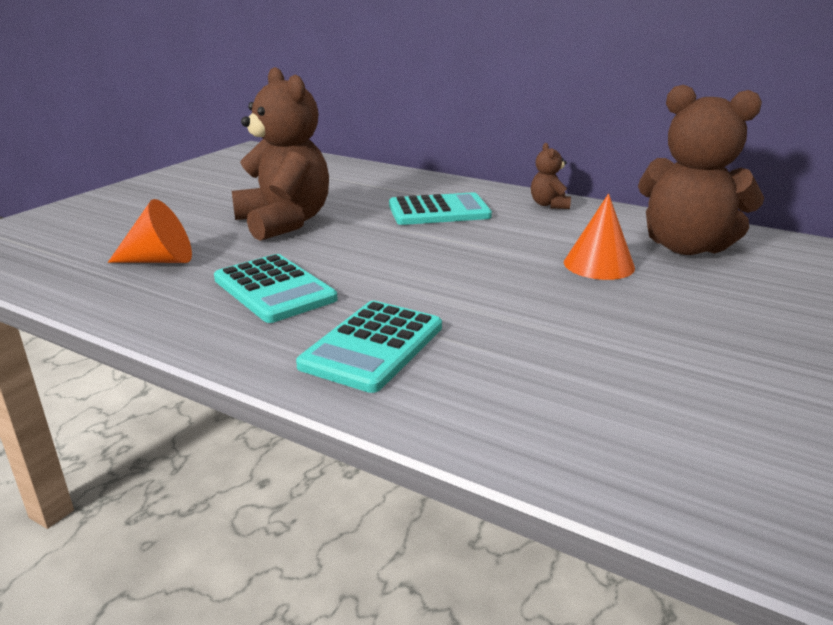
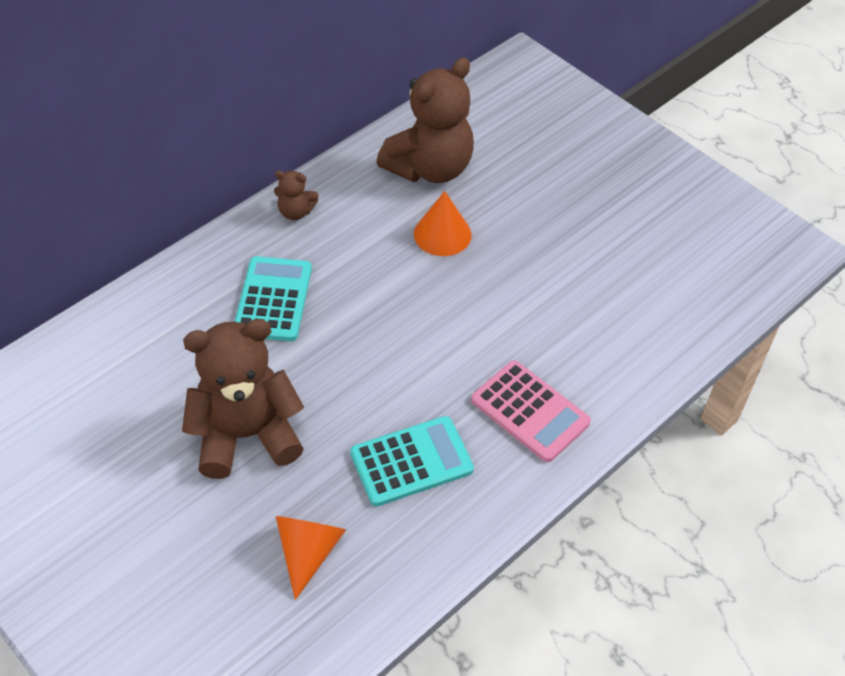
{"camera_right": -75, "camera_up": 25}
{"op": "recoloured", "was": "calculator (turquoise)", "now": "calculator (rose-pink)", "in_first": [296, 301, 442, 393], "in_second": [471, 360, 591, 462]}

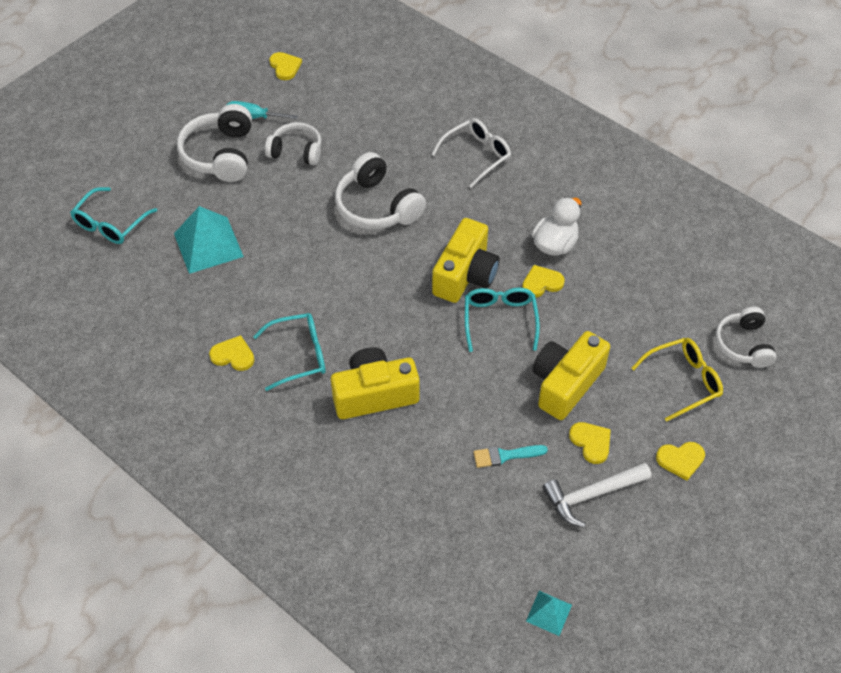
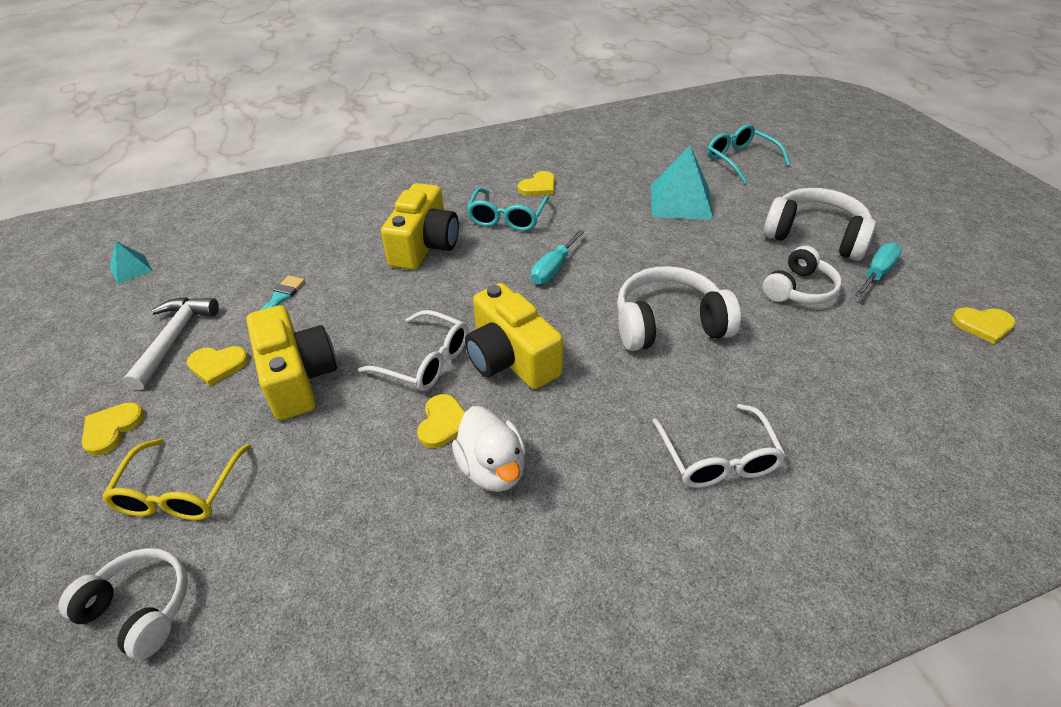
{"camera_right": 120, "camera_up": -10}
{"op": "recoloured", "was": "eyeglasses (turquoise)", "now": "eyeglasses (snow-white)", "in_first": [465, 288, 540, 352], "in_second": [358, 310, 468, 391]}
{"op": "added", "now": "screwdriver (turquoise)", "in_second": [531, 229, 585, 284]}

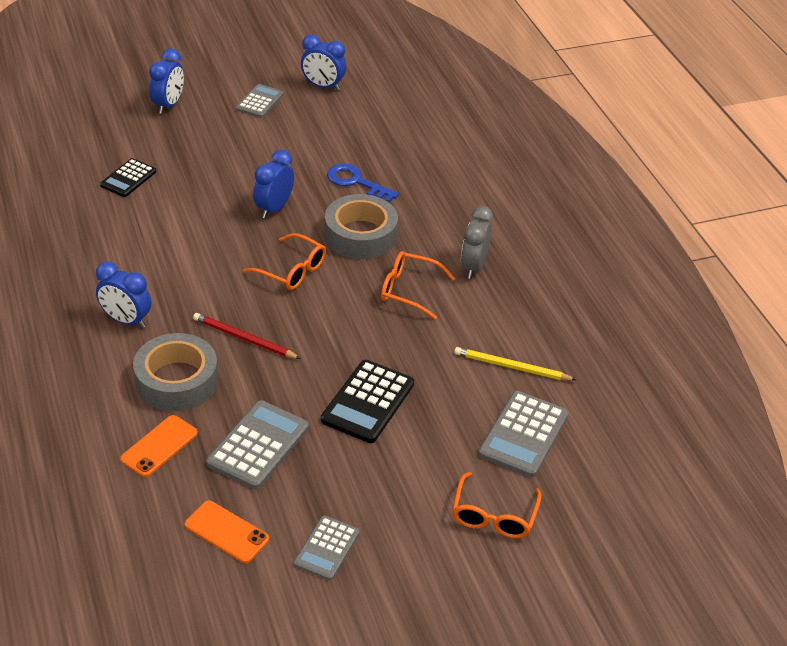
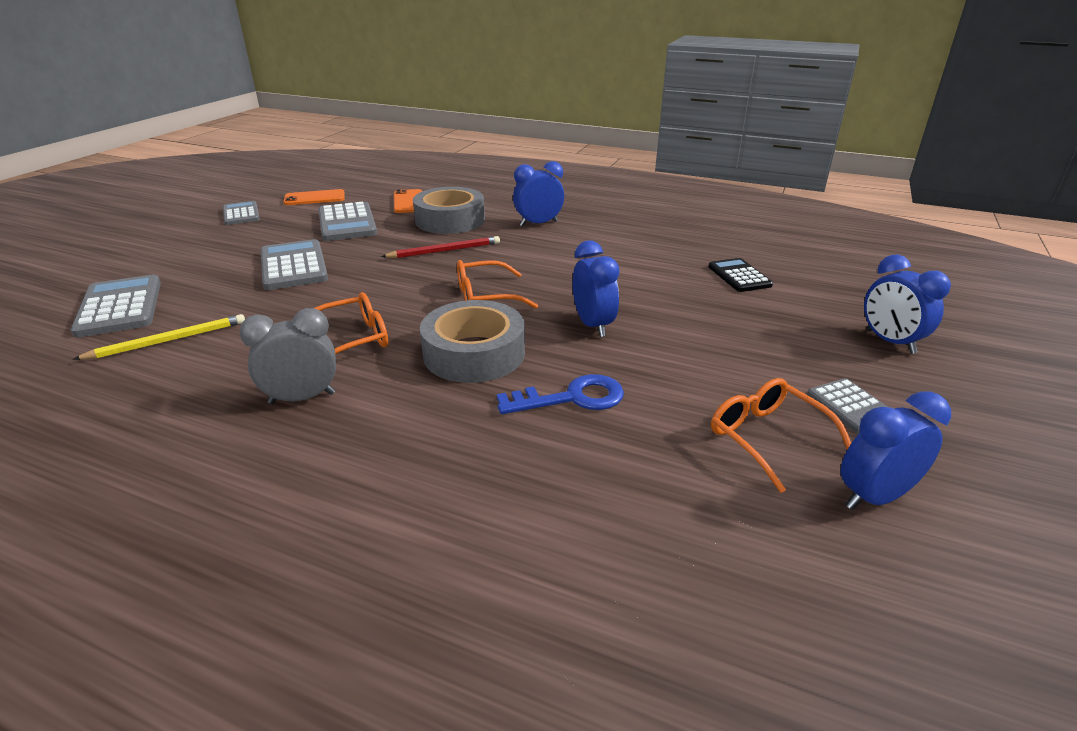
{"camera_right": 135, "camera_up": -10}
{"op": "turned", "was": "bedside clock (grey)", "in_first": [461, 206, 493, 279], "in_second": [239, 308, 336, 404], "clockwise": -75}
{"op": "recoloured", "was": "calculator (black)", "now": "calculator (grey)", "in_first": [321, 360, 414, 443], "in_second": [261, 239, 328, 290]}
{"op": "moved", "was": "eyeglasses (orange-coloured)", "in_first": [452, 472, 542, 538], "in_second": [711, 378, 851, 493]}

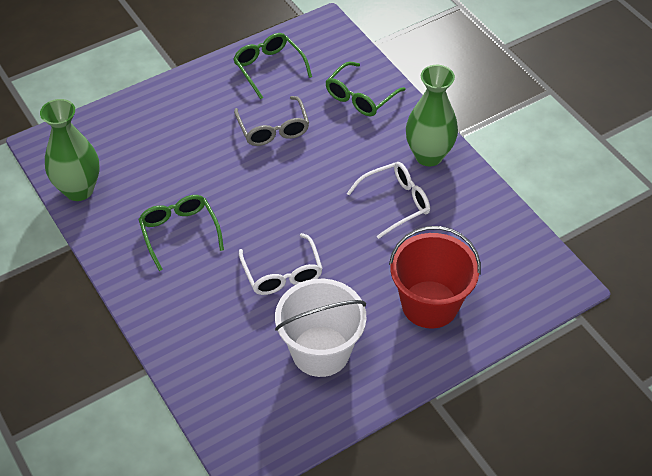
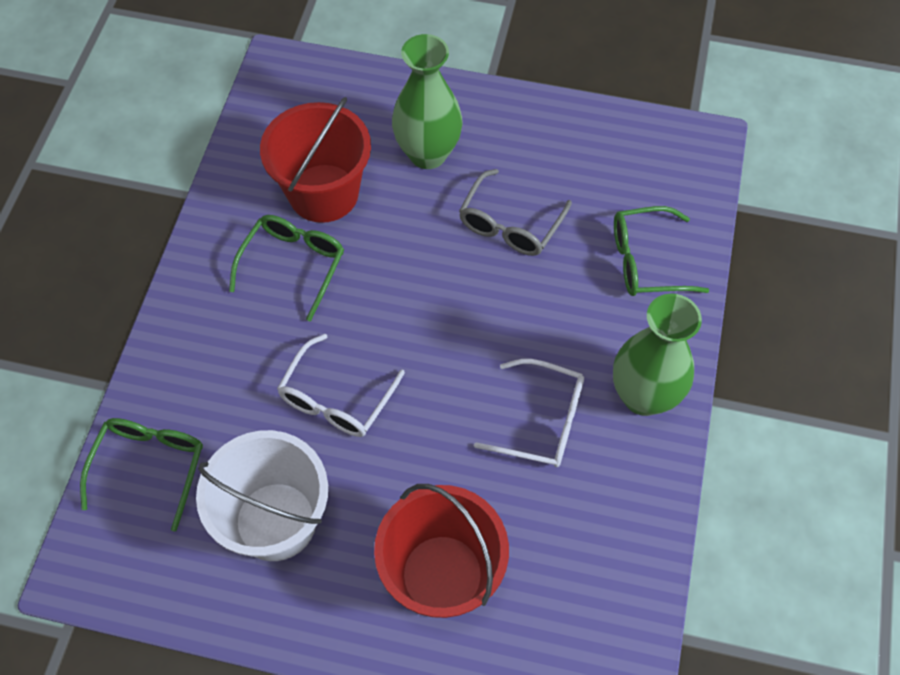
{"camera_right": 45, "camera_up": 10}
{"op": "moved", "was": "eyeglasses (emerald)", "in_first": [233, 33, 312, 99], "in_second": [80, 418, 203, 532]}
{"op": "added", "now": "sand bucket (red)", "in_second": [260, 97, 371, 223]}
{"op": "moved", "was": "vase (emerald)", "in_first": [40, 99, 100, 201], "in_second": [392, 34, 462, 169]}

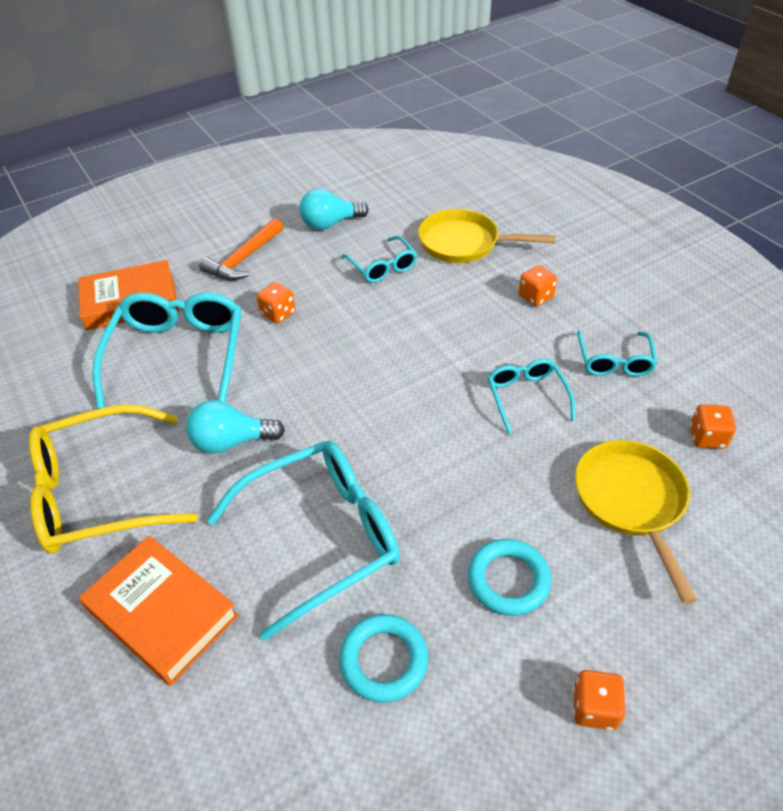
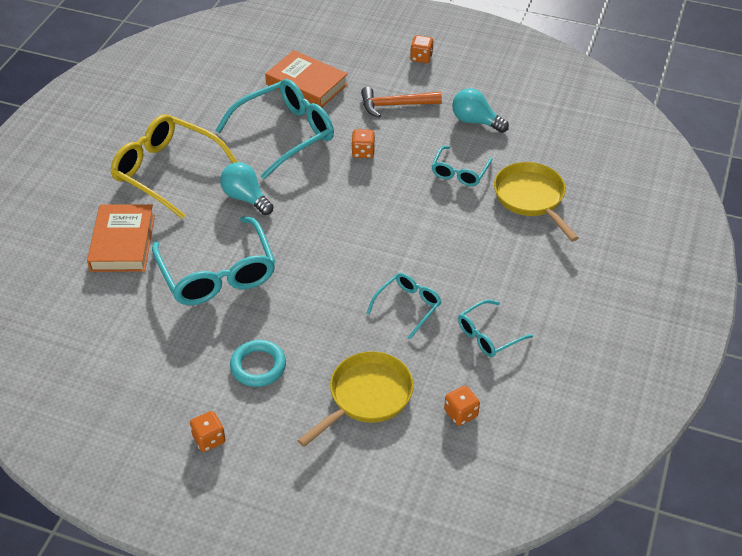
{"camera_right": 50, "camera_up": 0}
{"op": "turned", "was": "eyeglasses (turquoise)", "in_first": [207, 441, 400, 641], "in_second": [152, 216, 275, 305], "clockwise": 45}
{"op": "moved", "was": "game die (orange-coloured)", "in_first": [519, 265, 557, 306], "in_second": [410, 35, 434, 63]}
{"op": "removed", "was": "torus (turquoise)", "in_first": [339, 614, 428, 703]}

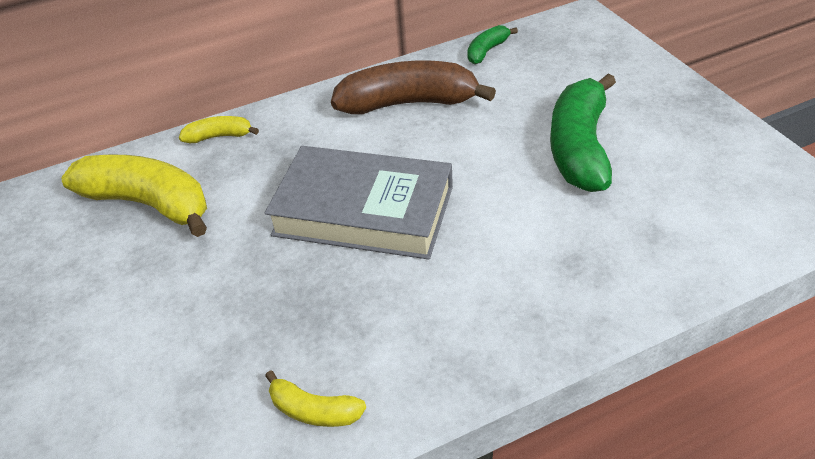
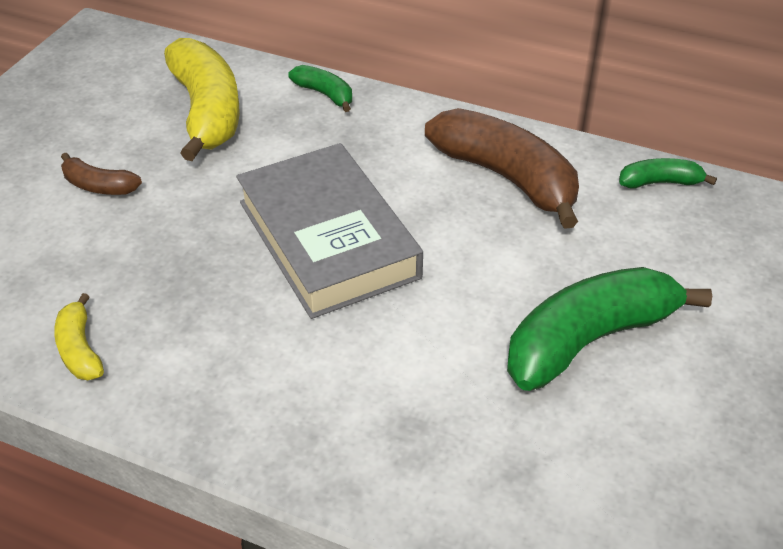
{"camera_right": 45, "camera_up": 0}
{"op": "added", "now": "banana (russet)", "in_second": [61, 153, 142, 195]}
{"op": "recoloured", "was": "banana (golden)", "now": "banana (emerald)", "in_first": [179, 116, 259, 143], "in_second": [288, 65, 352, 112]}

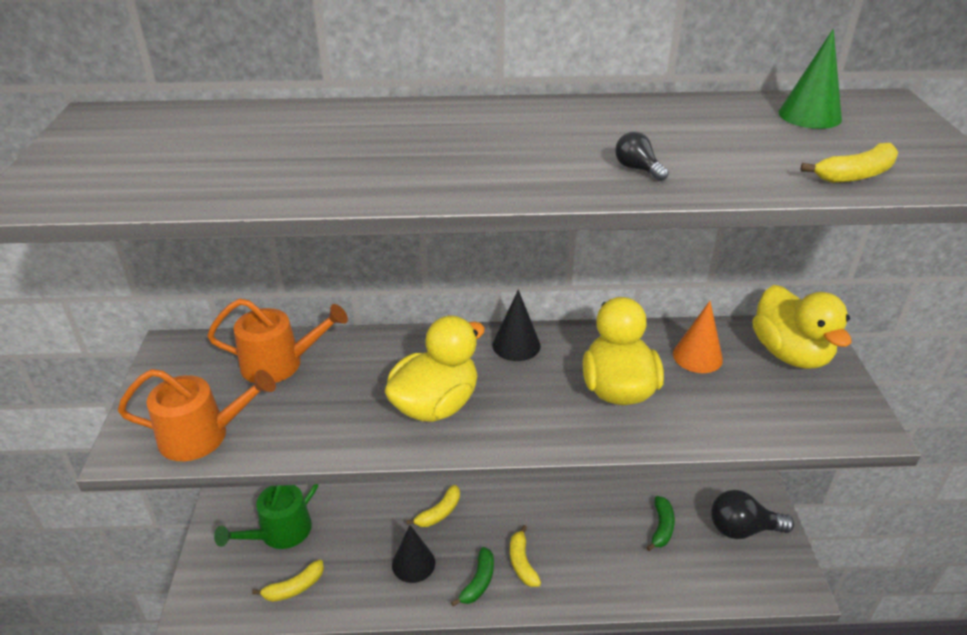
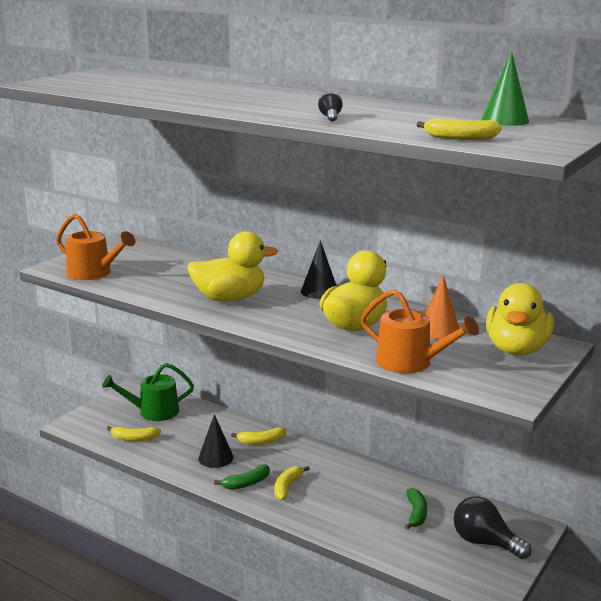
{"camera_right": 35, "camera_up": -15}
{"op": "moved", "was": "sprinkling can (orange-coloured)", "in_first": [207, 298, 348, 383], "in_second": [361, 289, 479, 374]}
{"op": "turned", "was": "banana (emerald)", "in_first": [646, 496, 675, 551], "in_second": [405, 488, 427, 530], "clockwise": -45}

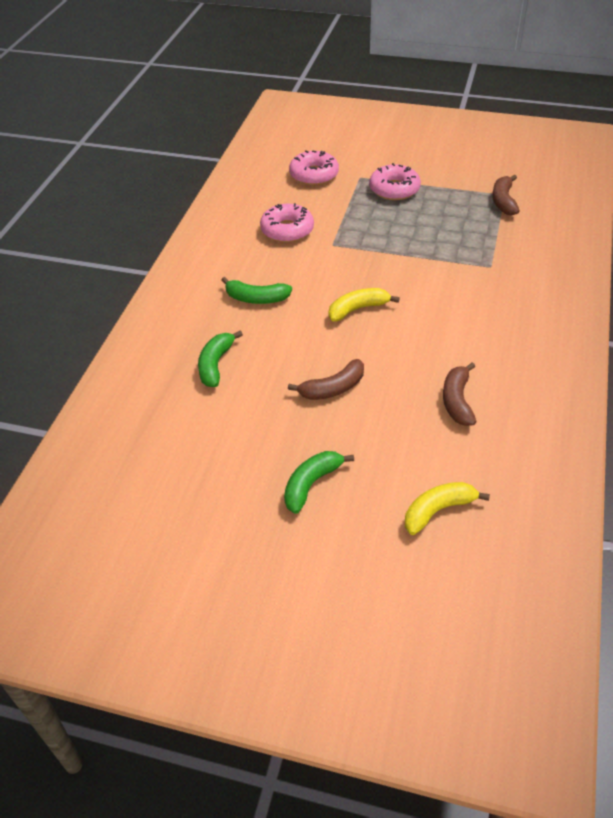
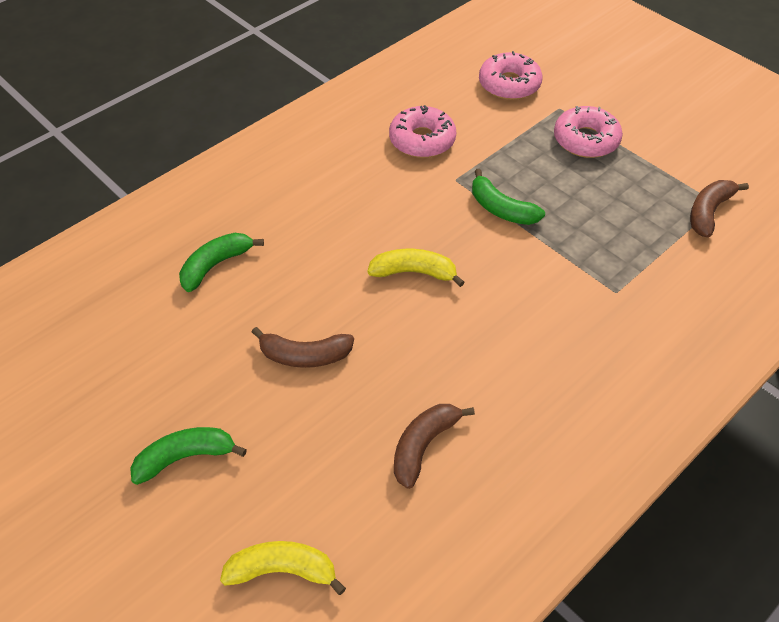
{"camera_right": 30, "camera_up": 5}
{"op": "moved", "was": "banana (emerald)", "in_first": [221, 277, 292, 304], "in_second": [472, 169, 545, 225]}

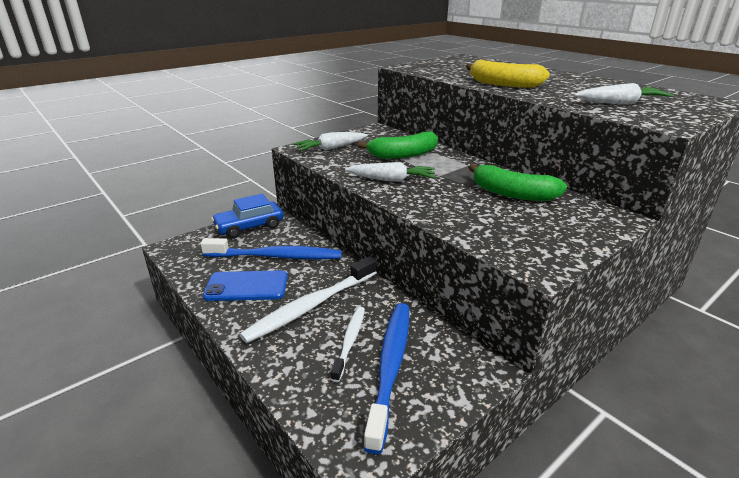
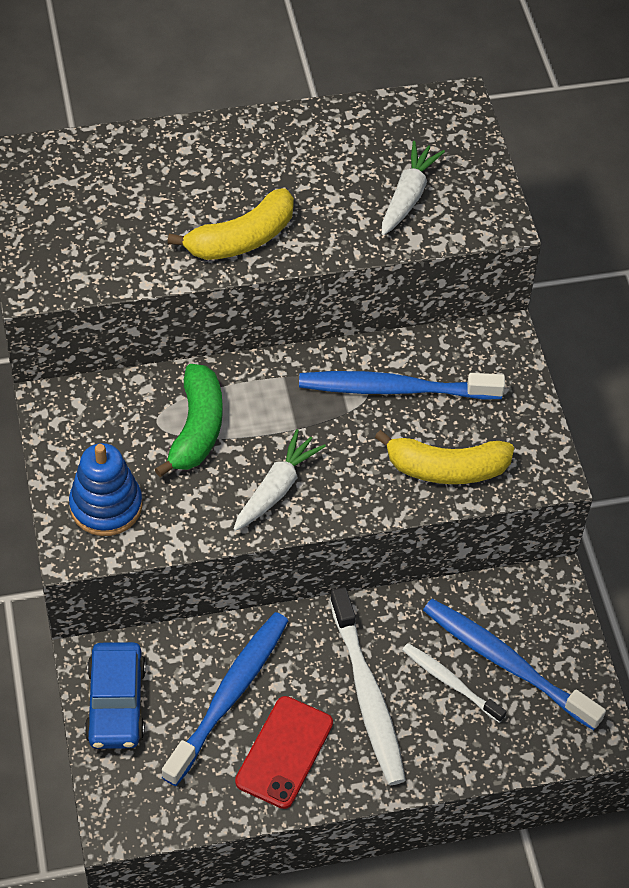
{"camera_right": -65, "camera_up": 25}
{"op": "replaced", "was": "root vegetable (snow-white)", "now": "stacking toy (blue)", "in_first": [293, 132, 368, 151], "in_second": [69, 443, 142, 536]}
{"op": "recoloured", "was": "mobile phone (blue)", "now": "mobile phone (red)", "in_first": [203, 270, 288, 301], "in_second": [235, 696, 333, 809]}
{"op": "replaced", "was": "banana (emerald)", "now": "tooth brush (blue)", "in_first": [468, 164, 567, 201], "in_second": [299, 371, 505, 400]}
{"op": "added", "now": "banana (golden)", "in_second": [375, 430, 514, 484]}

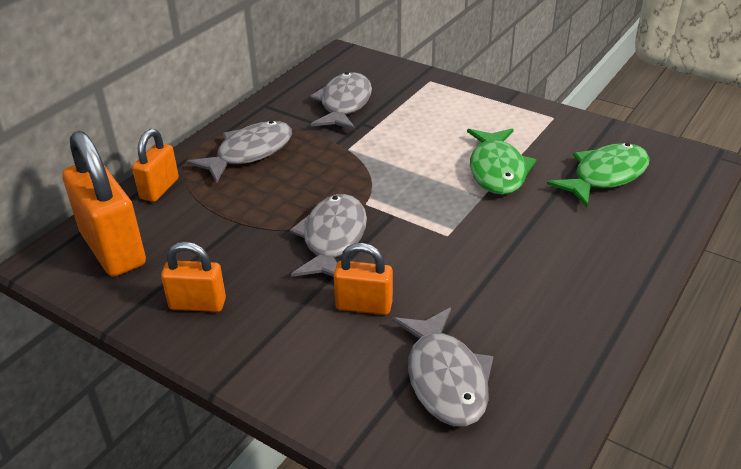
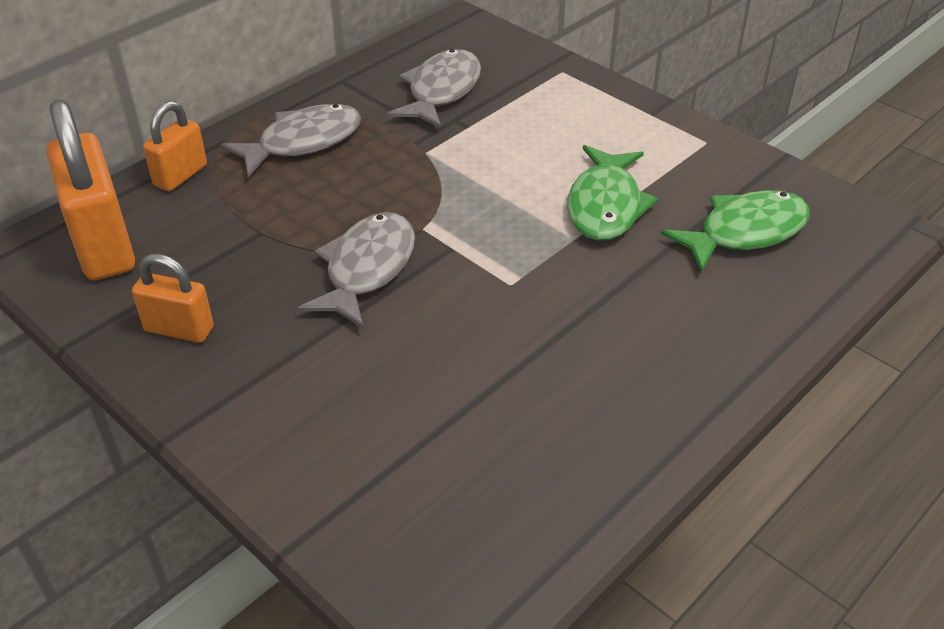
{"camera_right": 10, "camera_up": 5}
{"op": "removed", "was": "lock (orange-coloured)", "in_first": [334, 243, 393, 315]}
{"op": "removed", "was": "fish (grey)", "in_first": [392, 308, 493, 427]}

